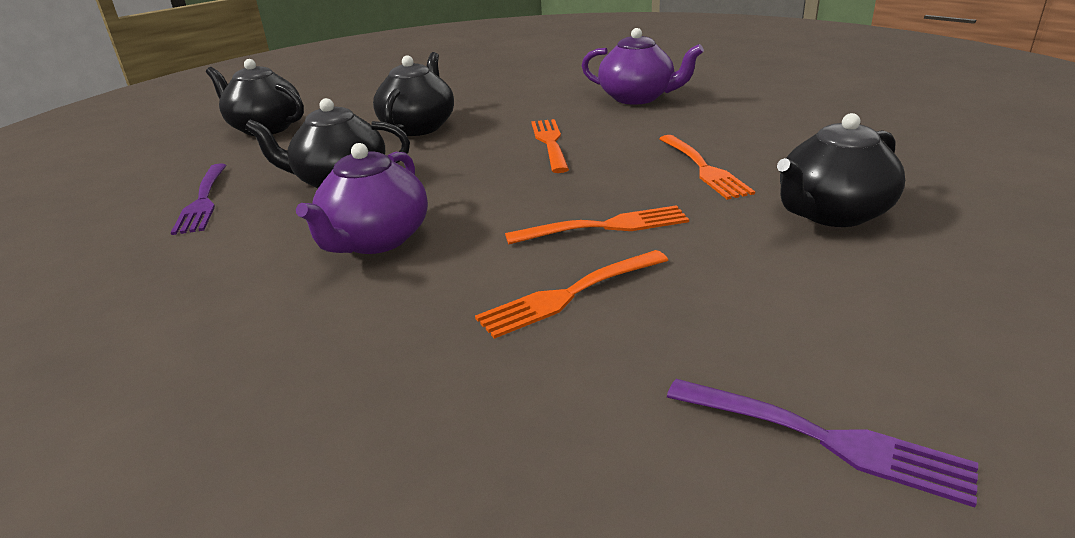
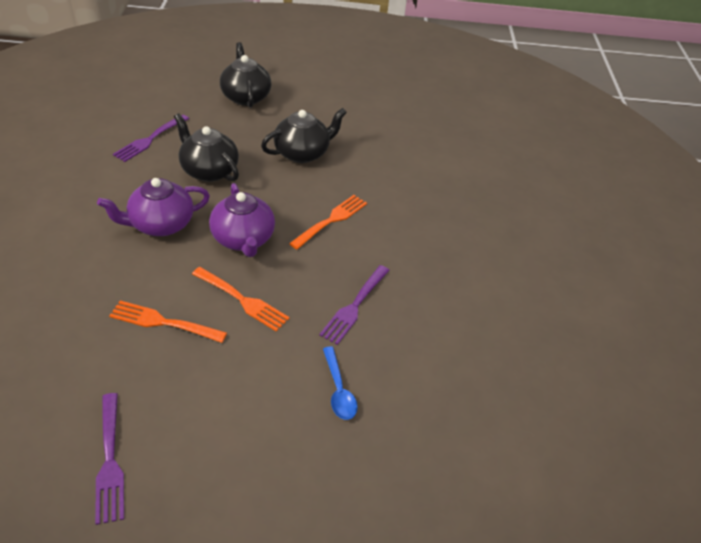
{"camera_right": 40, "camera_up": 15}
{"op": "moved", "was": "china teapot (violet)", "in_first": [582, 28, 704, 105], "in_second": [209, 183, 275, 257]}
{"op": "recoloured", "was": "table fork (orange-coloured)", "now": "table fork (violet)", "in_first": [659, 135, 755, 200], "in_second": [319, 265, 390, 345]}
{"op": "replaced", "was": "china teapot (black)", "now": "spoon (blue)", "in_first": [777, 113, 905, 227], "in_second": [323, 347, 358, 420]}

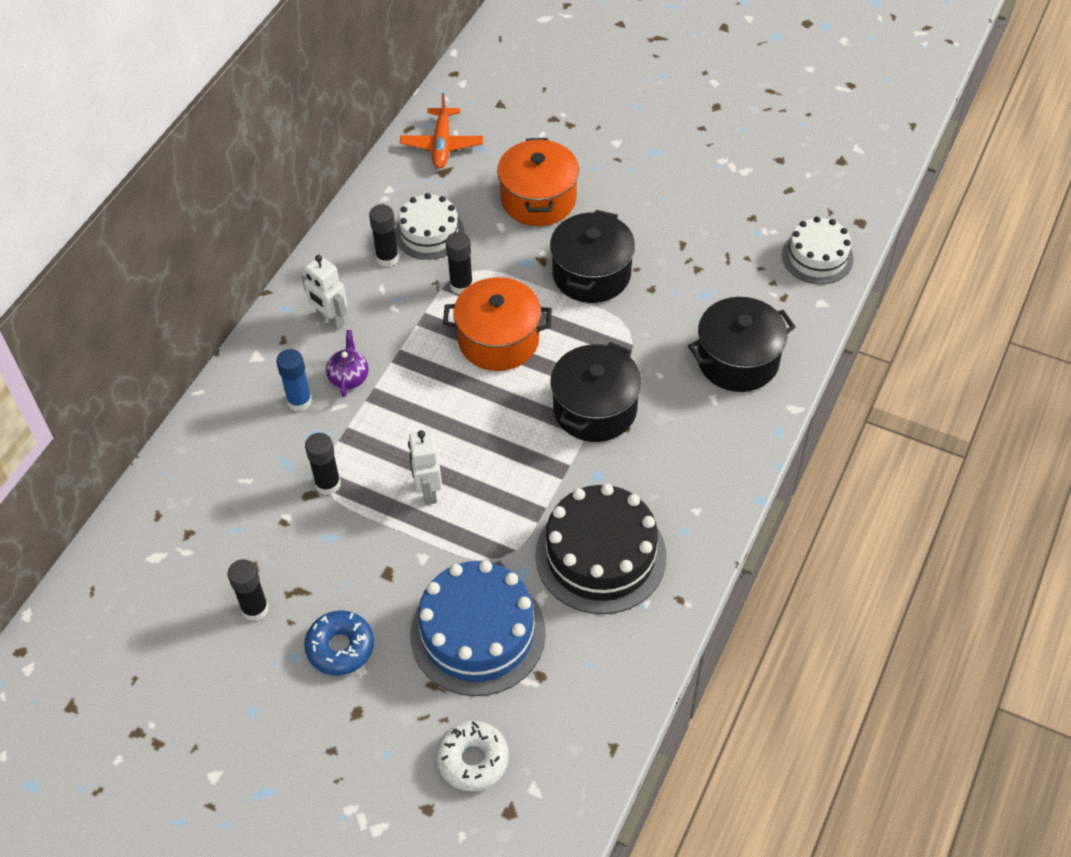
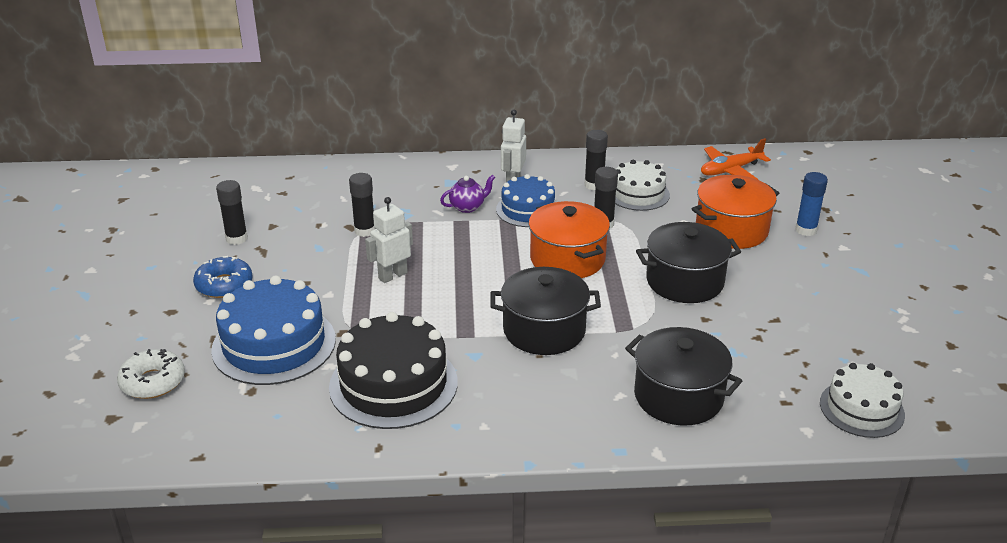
{"camera_right": 60, "camera_up": -20}
{"op": "added", "now": "cake (blue)", "in_second": [496, 174, 556, 227]}
{"op": "moved", "was": "glue stick (blue)", "in_first": [276, 349, 312, 412], "in_second": [795, 172, 828, 236]}

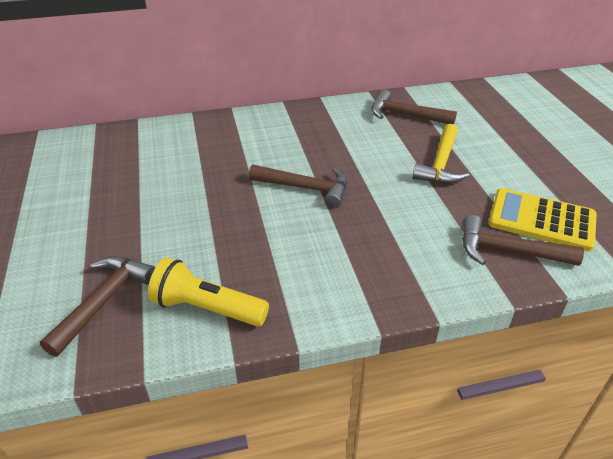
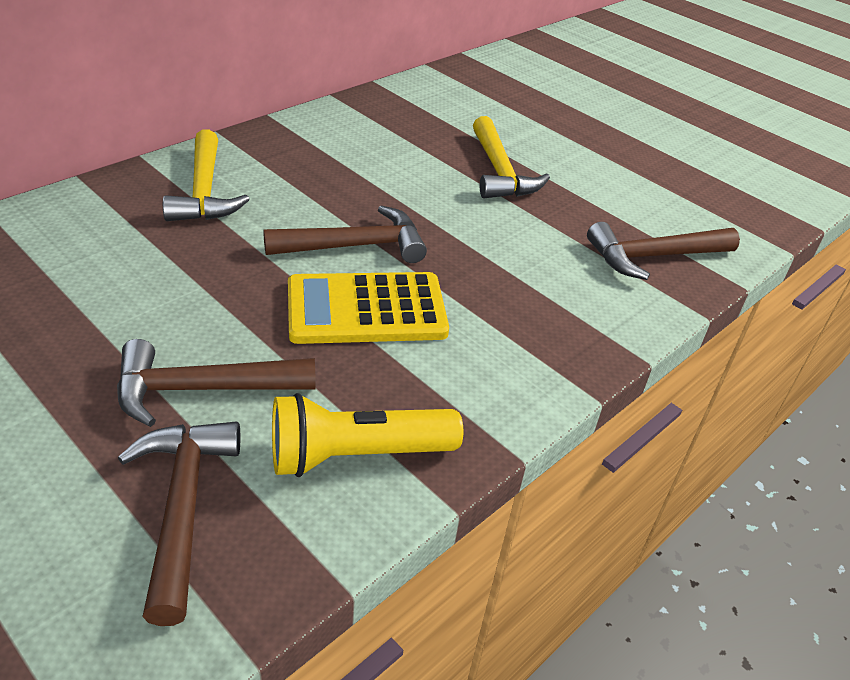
{"camera_right": -35, "camera_up": 0}
{"op": "moved", "was": "carpenter's hammer (russet)", "in_first": [371, 89, 457, 124], "in_second": [117, 339, 316, 427]}
{"op": "added", "now": "carpenter's hammer (golden)", "in_second": [163, 130, 250, 221]}
{"op": "moved", "was": "calculator (golden)", "in_first": [488, 188, 597, 251], "in_second": [288, 272, 449, 344]}

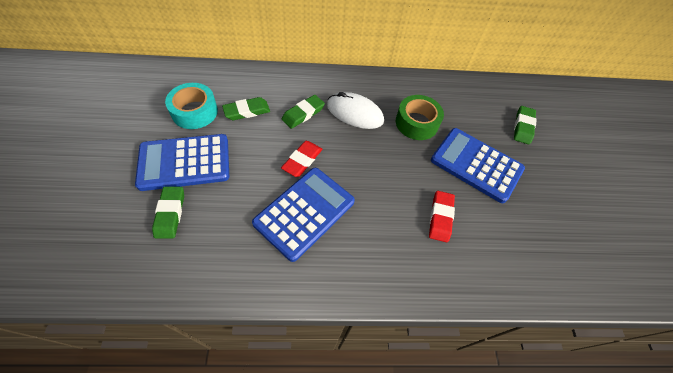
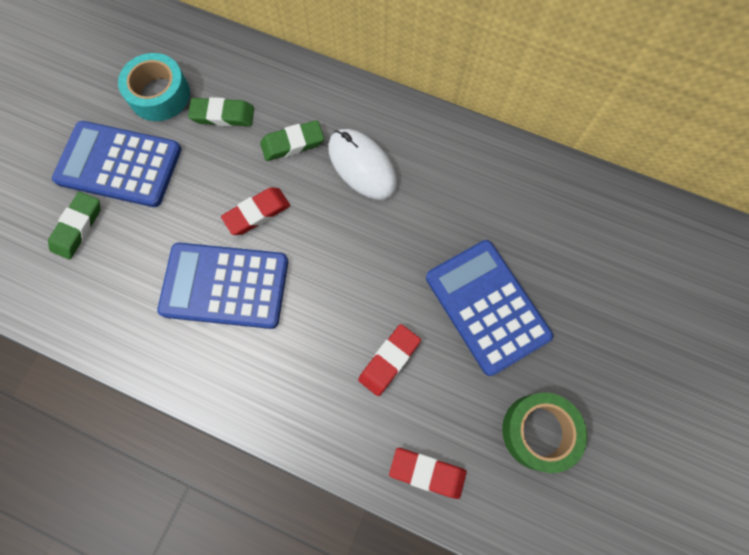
{"camera_right": 30, "camera_up": 15}
{"op": "turned", "was": "calculator (blue)", "in_first": [252, 168, 355, 262], "in_second": [157, 242, 288, 329], "clockwise": -150}
{"op": "added", "now": "eraser (red)", "in_second": [389, 448, 467, 499]}
{"op": "moved", "was": "roll of tape (emerald)", "in_first": [396, 95, 444, 140], "in_second": [502, 393, 587, 473]}
{"op": "removed", "was": "eraser (emerald)", "in_first": [514, 106, 537, 145]}

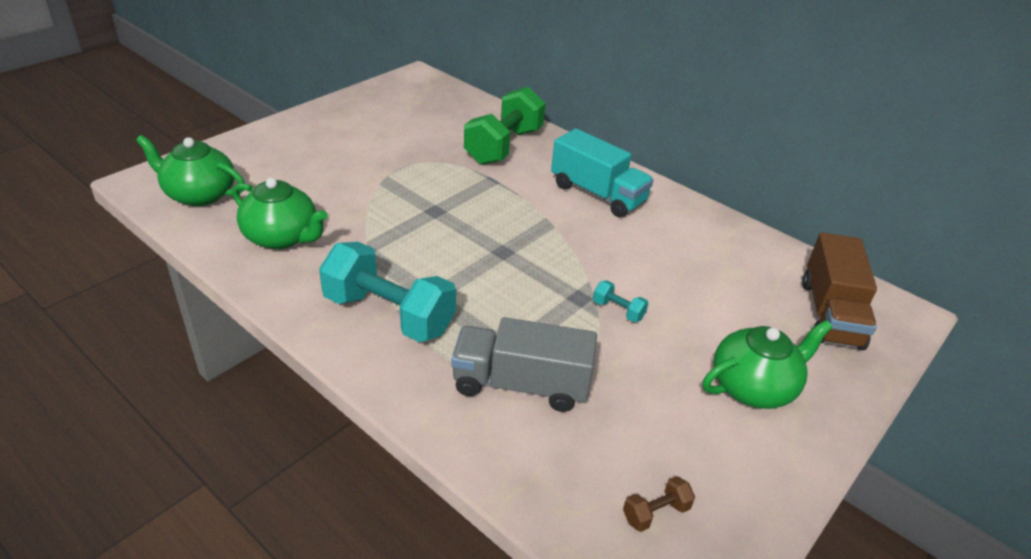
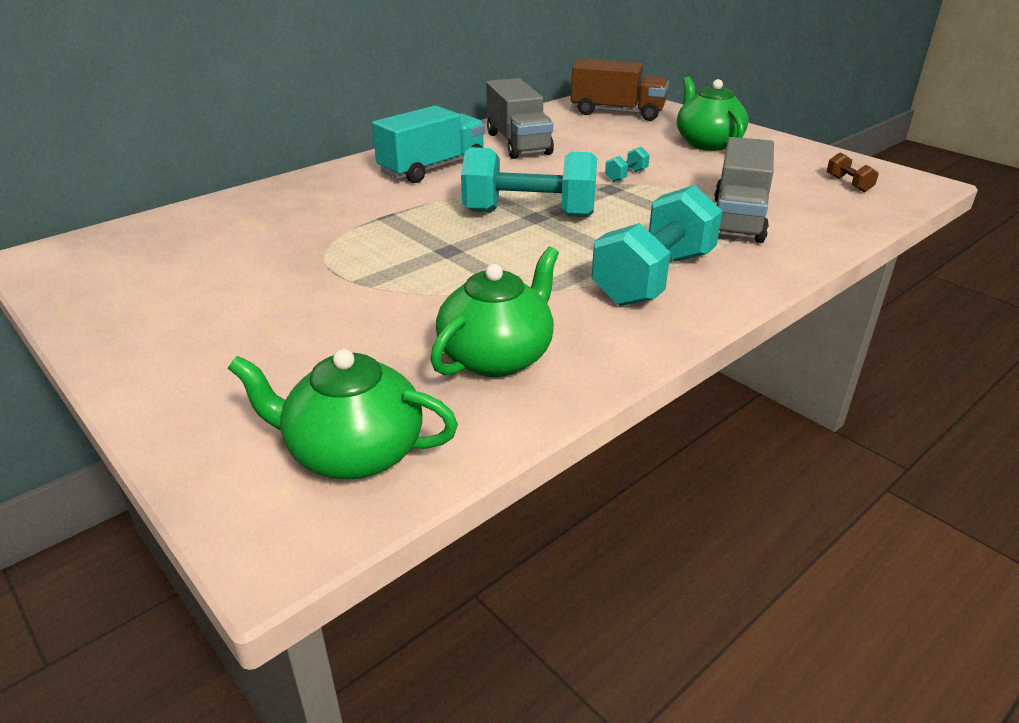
{"camera_right": -80, "camera_up": -5}
{"op": "turned", "was": "china teapot (emerald)", "in_first": [136, 135, 245, 206], "in_second": [228, 349, 458, 479], "clockwise": 75}
{"op": "added", "now": "dumbbell (turquoise)", "in_second": [461, 147, 597, 217]}
{"op": "added", "now": "toy truck (grey)", "in_second": [486, 78, 554, 159]}
{"op": "removed", "was": "dumbbell (emerald)", "in_first": [464, 87, 546, 165]}

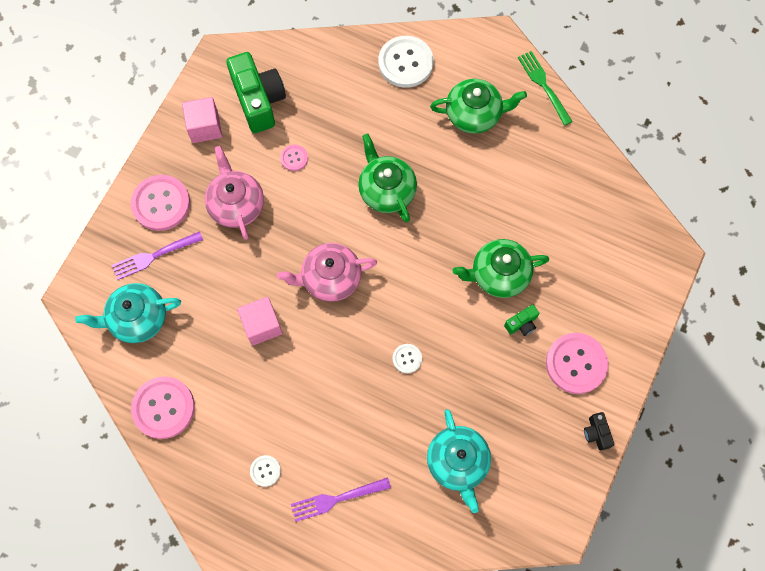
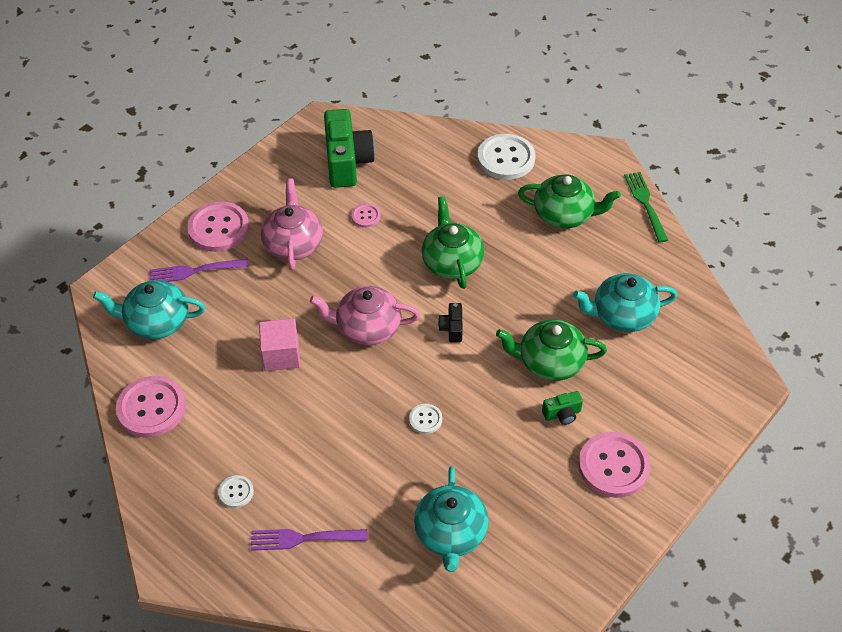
{"camera_right": 15, "camera_up": -20}
{"op": "moved", "was": "compact camera (black)", "in_first": [584, 412, 614, 450], "in_second": [438, 303, 463, 343]}
{"op": "added", "now": "china teapot (turquoise)", "in_second": [573, 273, 677, 332]}
{"op": "removed", "was": "block (rose-pink)", "in_first": [182, 97, 222, 143]}

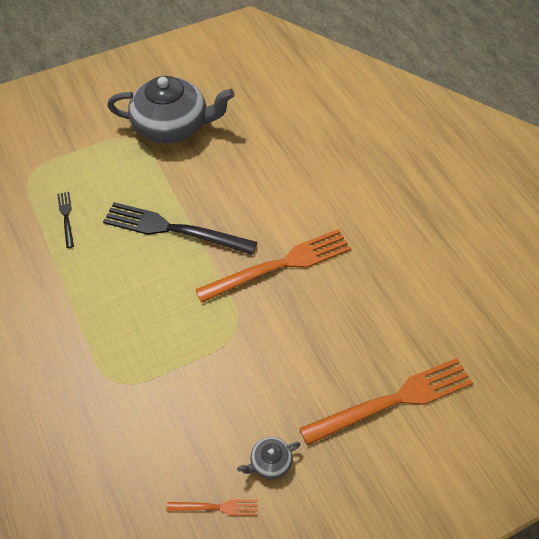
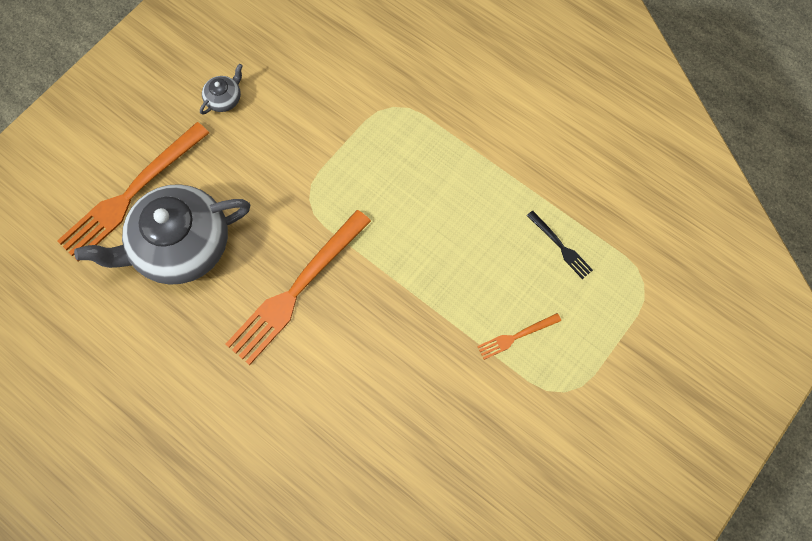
{"camera_right": 155, "camera_up": 15}
{"op": "moved", "was": "china teapot (grey)", "in_first": [107, 76, 235, 144], "in_second": [74, 184, 250, 285]}
{"op": "moved", "was": "table fork (orange-coloured)", "in_first": [167, 499, 258, 516], "in_second": [477, 313, 561, 360]}
{"op": "removed", "was": "table fork (black)", "in_first": [103, 202, 257, 255]}

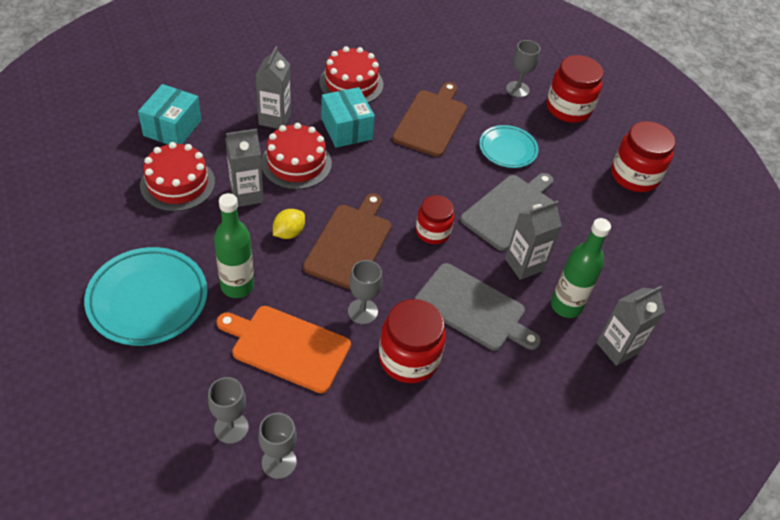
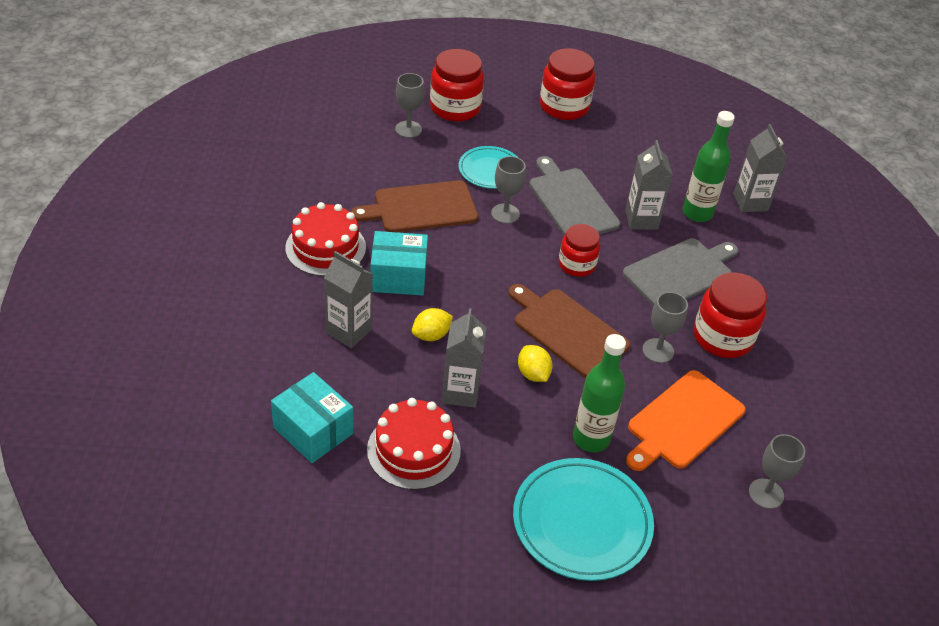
{"camera_right": -65, "camera_up": -5}
{"op": "turned", "was": "cutting board (russet)", "in_first": [392, 82, 467, 157], "in_second": [351, 180, 478, 232], "clockwise": -60}
{"op": "replaced", "was": "cake (red)", "now": "citrus fruit (golden)", "in_first": [261, 123, 332, 189], "in_second": [412, 308, 453, 341]}
{"op": "moved", "was": "chalice (grey)", "in_first": [258, 413, 297, 479], "in_second": [491, 156, 526, 224]}

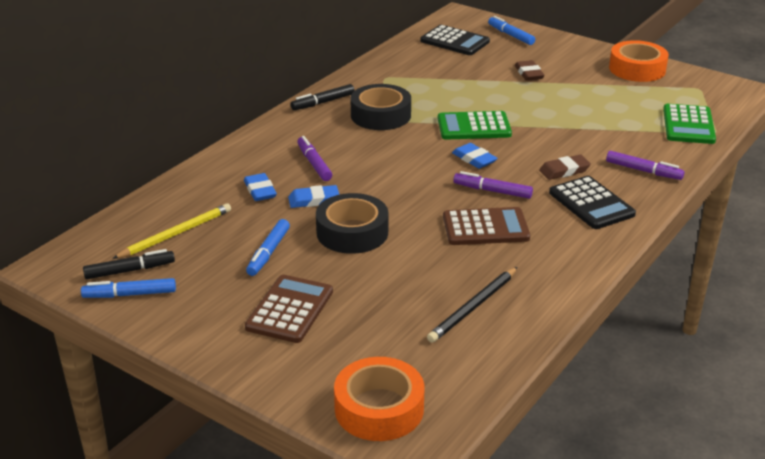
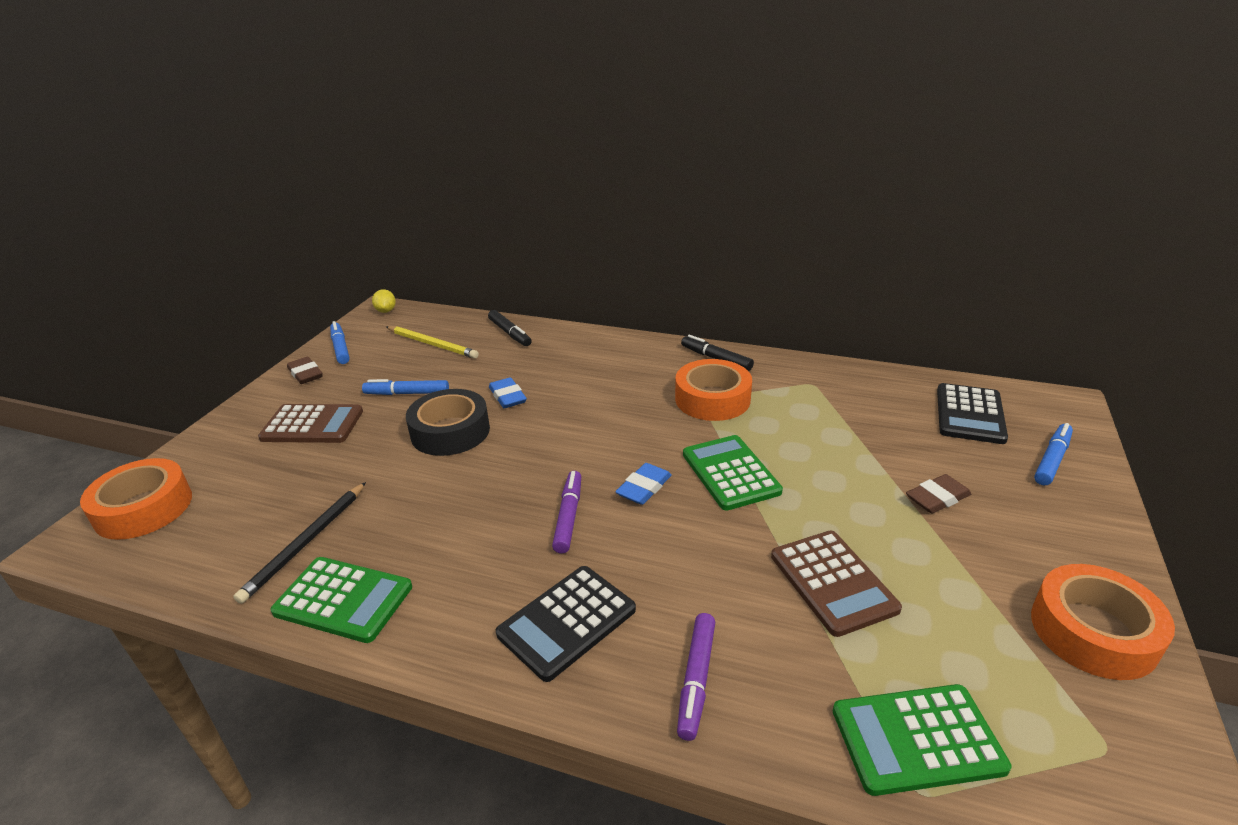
{"camera_right": 75, "camera_up": 0}
{"op": "turned", "was": "wooden pencil (black)", "in_first": [427, 267, 518, 343], "in_second": [233, 482, 366, 604], "clockwise": -90}
{"op": "added", "now": "calculator (emerald)", "in_second": [270, 557, 412, 643]}
{"op": "moved", "was": "eraser (russet)", "in_first": [539, 155, 591, 180], "in_second": [287, 357, 323, 384]}
{"op": "added", "now": "citrus fruit (golden)", "in_second": [372, 289, 396, 313]}
{"op": "moved", "was": "marker (black)", "in_first": [83, 249, 175, 279], "in_second": [488, 310, 532, 346]}
{"op": "recoloured", "was": "roll of tape (black)", "now": "roll of tape (orange-coloured)", "in_first": [351, 84, 411, 130], "in_second": [675, 359, 752, 421]}
{"op": "moved", "was": "calculator (russet)", "in_first": [443, 207, 530, 245], "in_second": [771, 531, 902, 637]}
{"op": "removed", "was": "eraser (blue)", "in_first": [244, 173, 277, 201]}
{"op": "removed", "was": "marker (violet)", "in_first": [297, 136, 332, 181]}

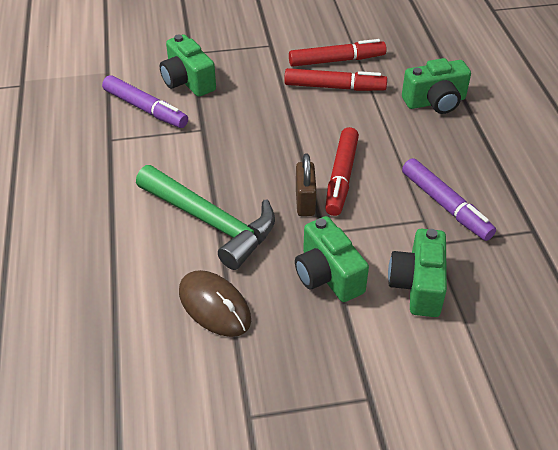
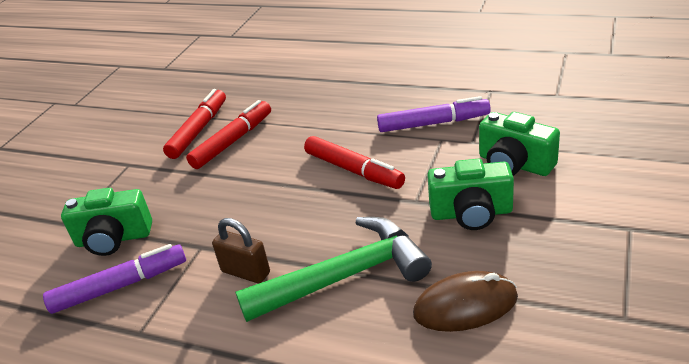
{"camera_right": -55, "camera_up": -10}
{"op": "moved", "was": "lock (russet)", "in_first": [296, 153, 317, 216], "in_second": [212, 218, 270, 283]}
{"op": "removed", "was": "compact camera (emerald)", "in_first": [402, 58, 471, 114]}

